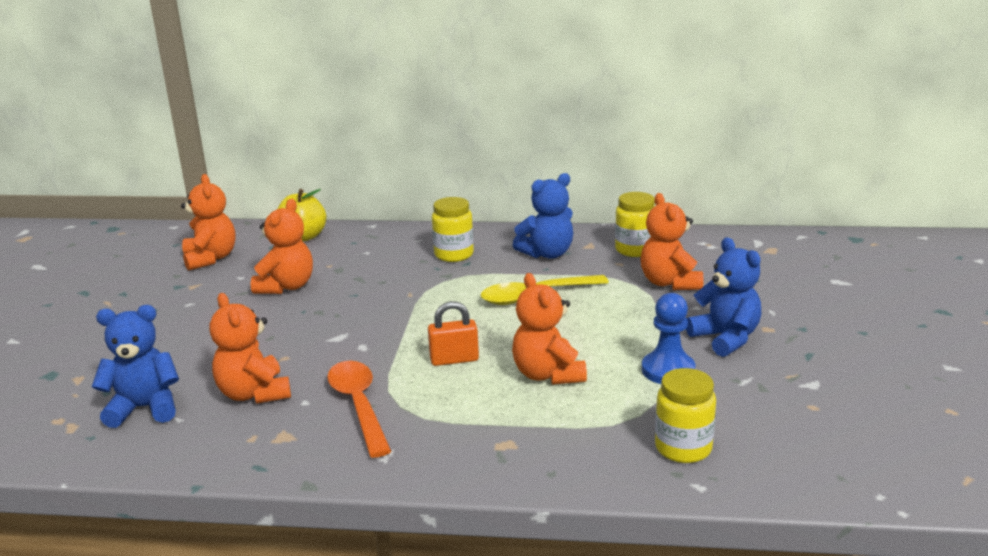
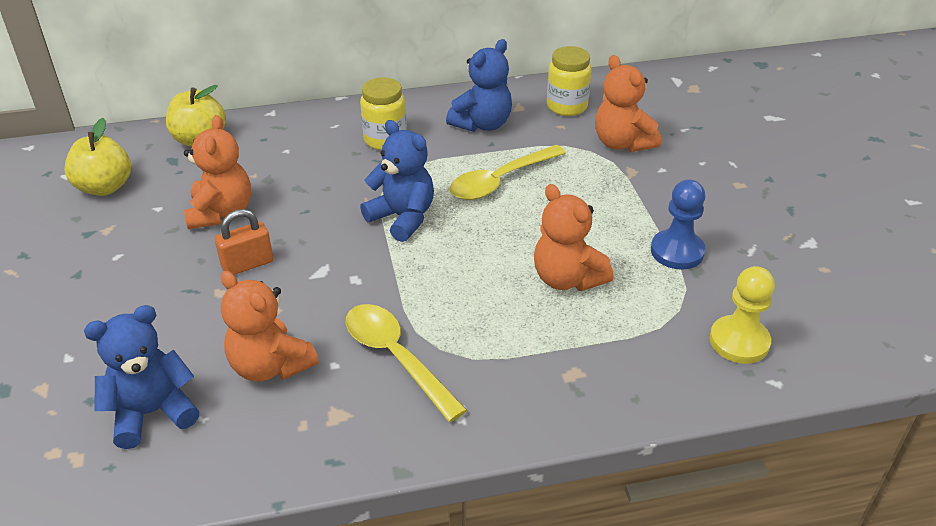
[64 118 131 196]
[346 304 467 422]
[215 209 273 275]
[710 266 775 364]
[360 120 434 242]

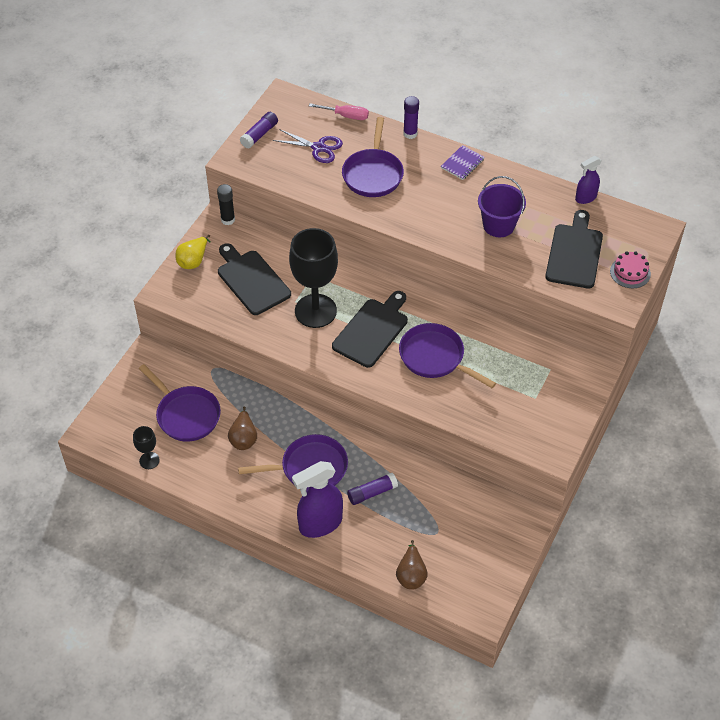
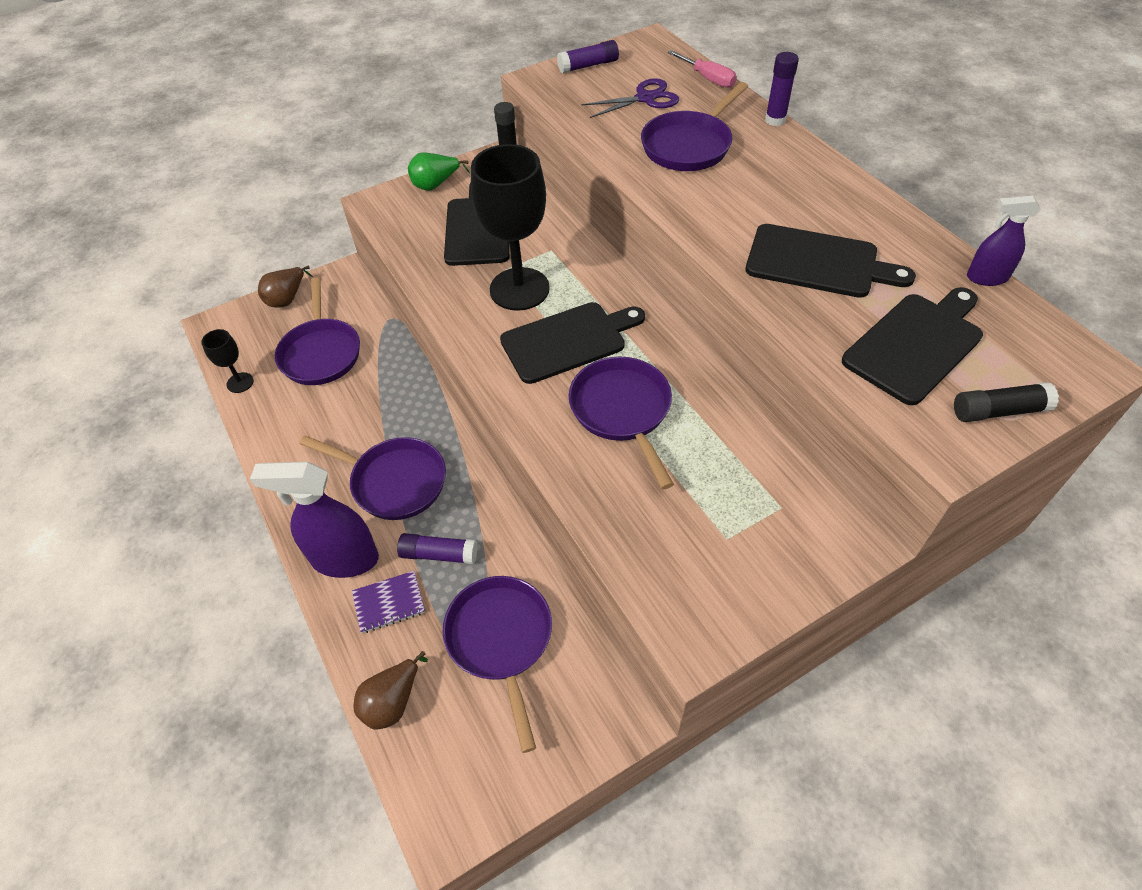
[408 152 470 191]
[258 266 313 308]
[582 78 679 118]
[352 571 425 633]
[746 224 916 298]
[954 382 1059 422]
[443 576 552 753]

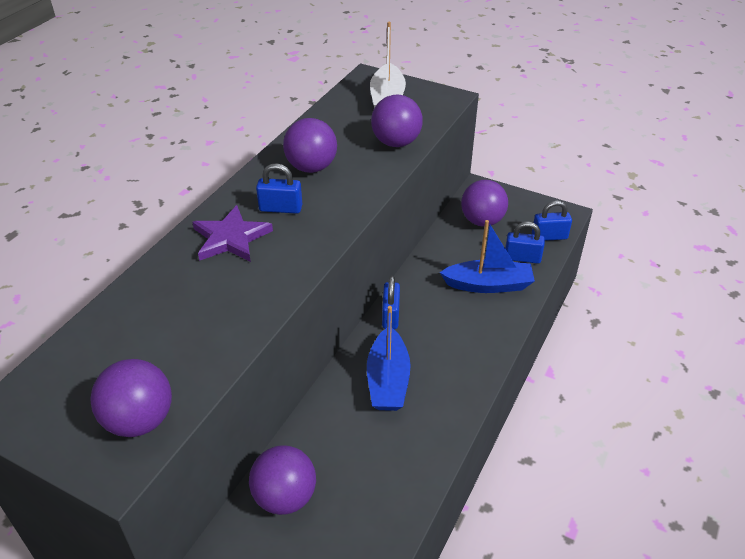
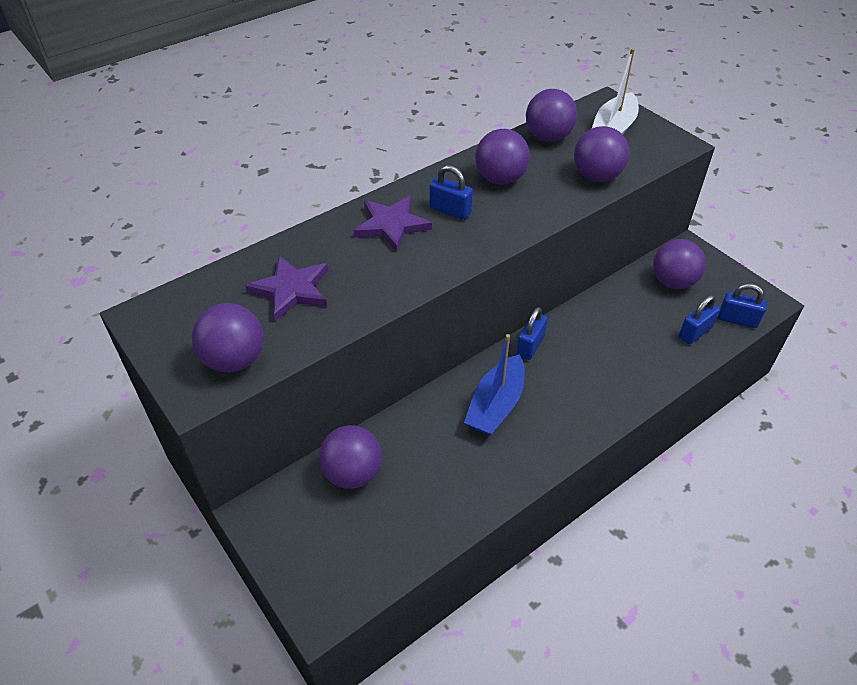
[440 220 535 293] (first image)
[679 295 720 344]
[245 256 328 321]
[526 89 577 142]

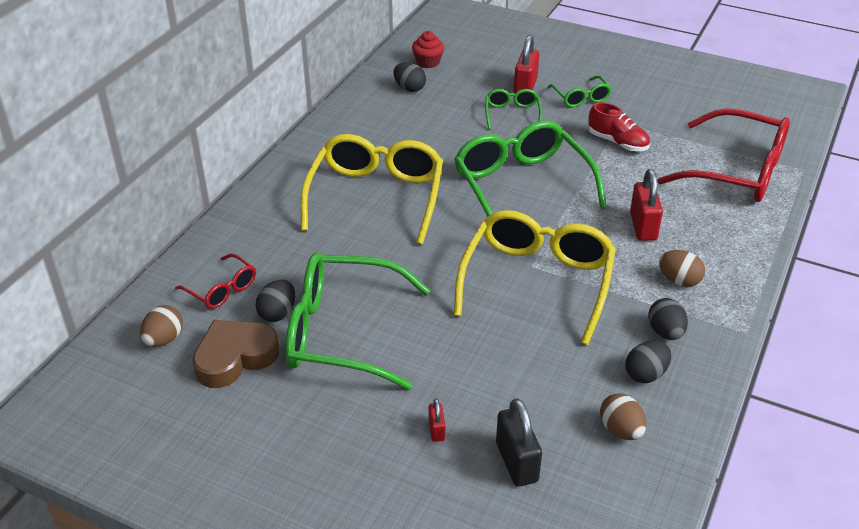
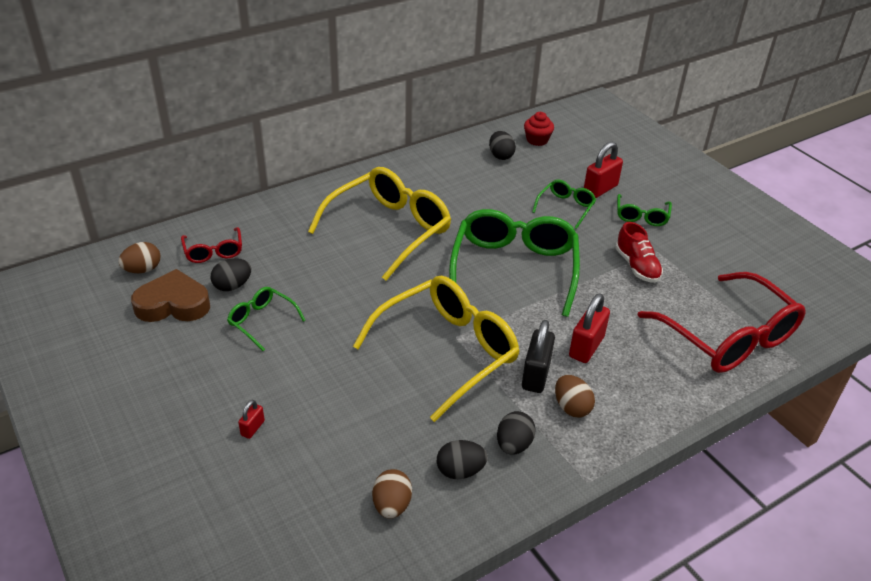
[227 287 306 351]
[522 320 555 393]

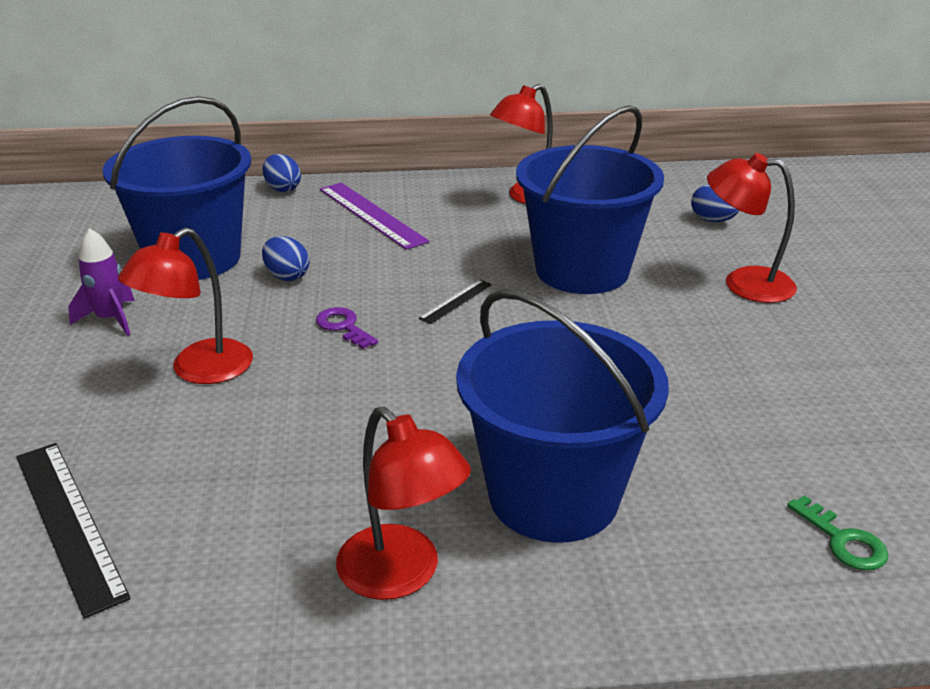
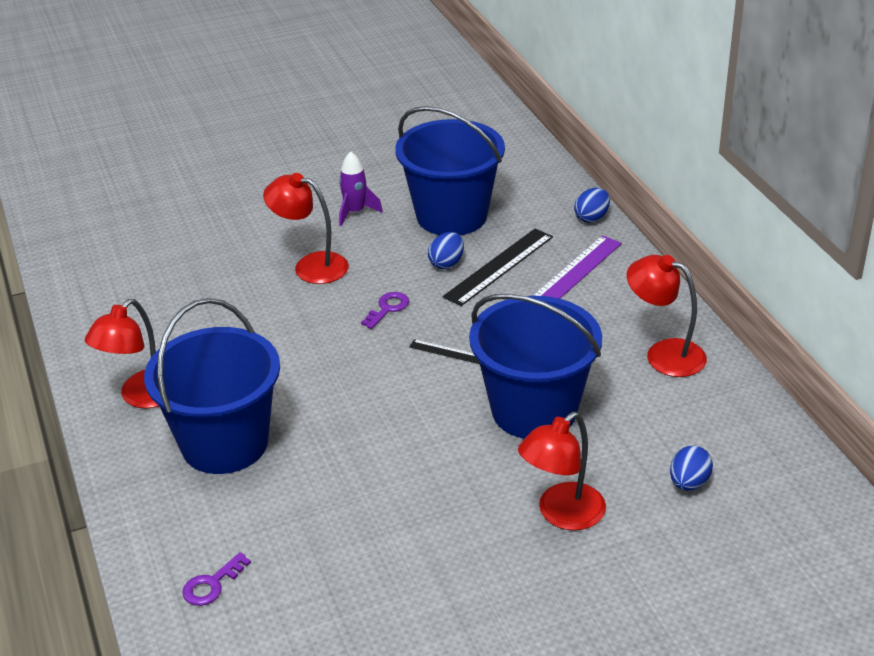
[443 229 553 306]
[518 412 606 531]
[182 552 251 606]

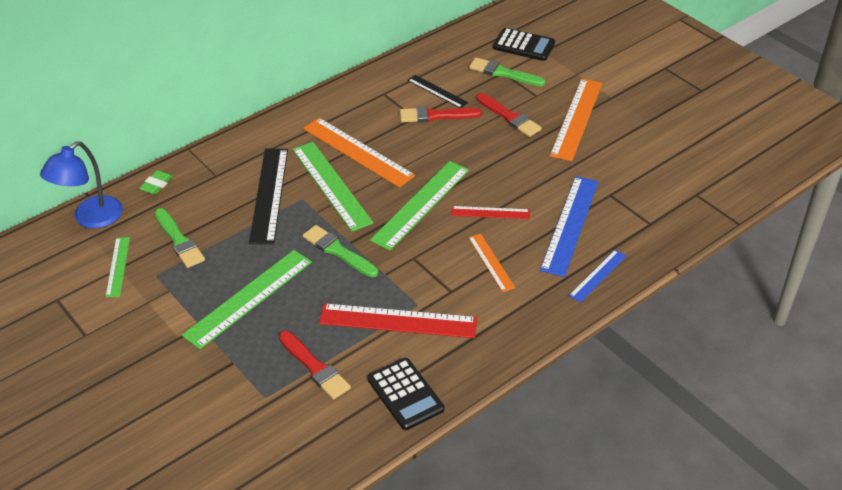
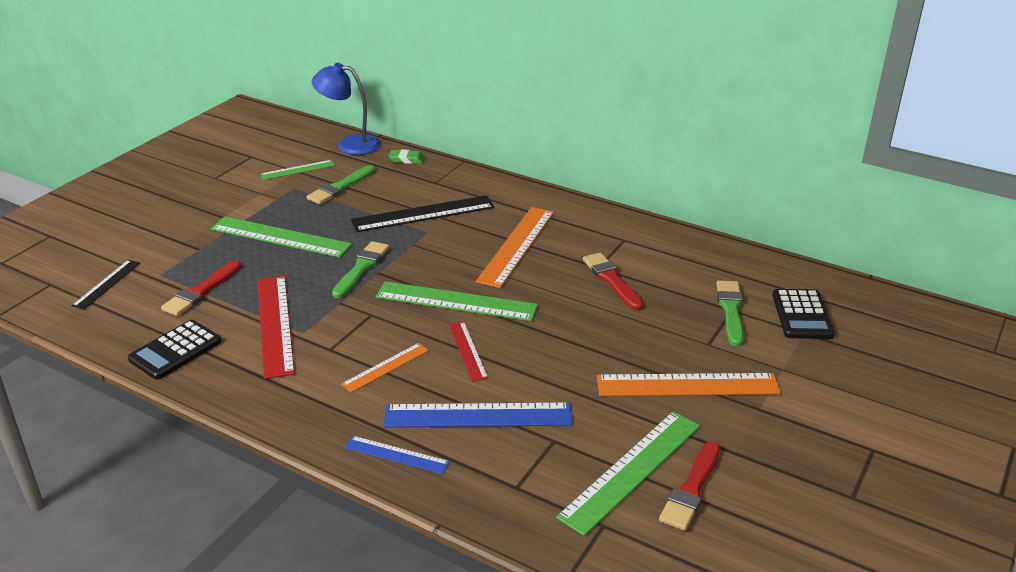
[556 411 700 536]
[72 260 140 310]
[659 441 720 531]

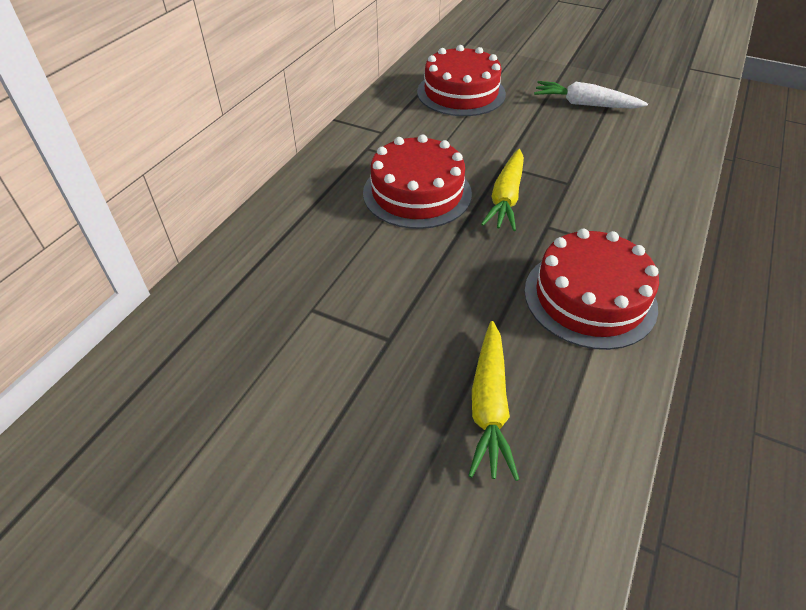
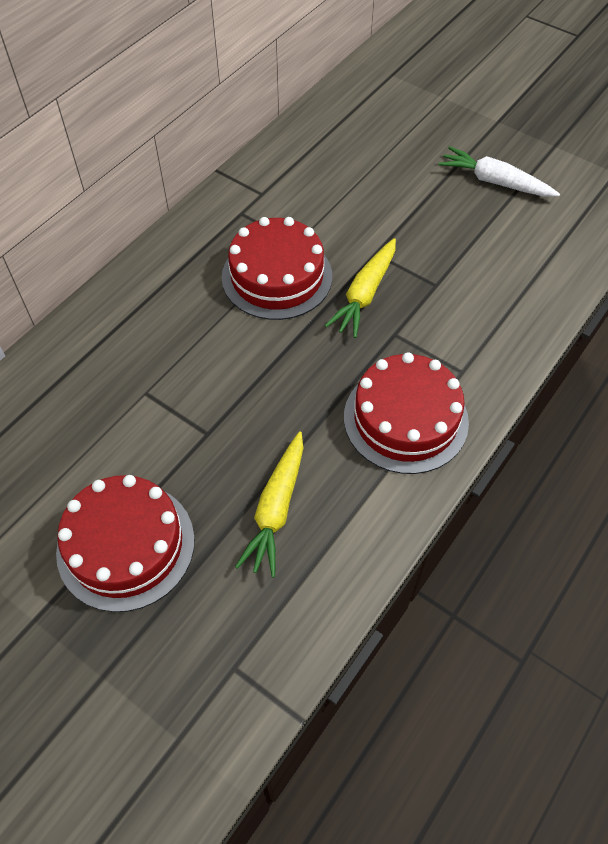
[56 475 194 612]

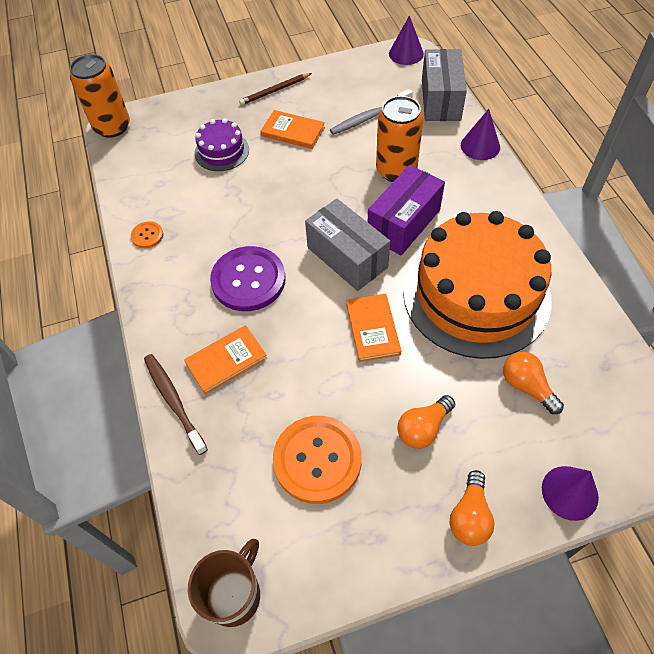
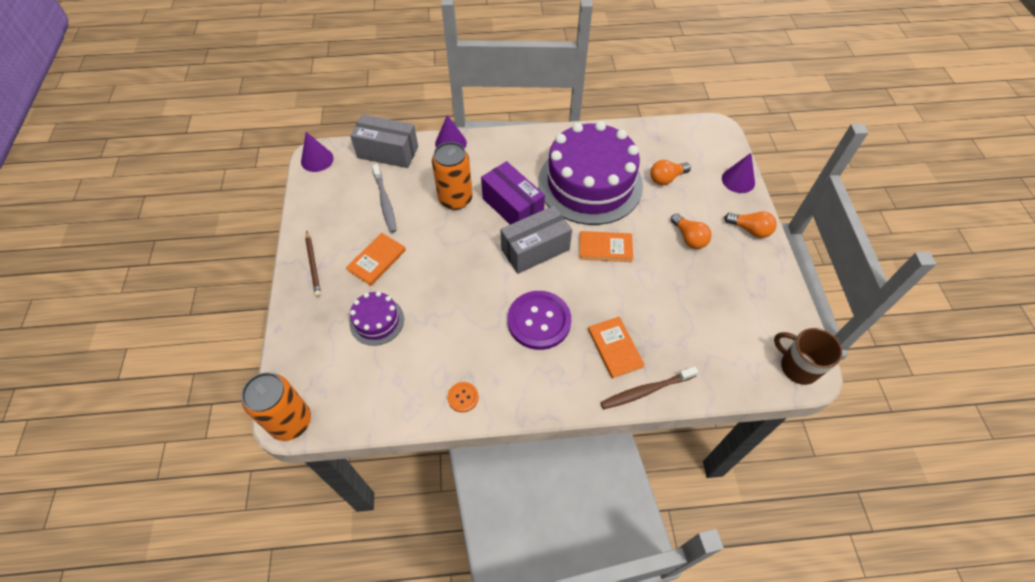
[273 416 362 504] (first image)
[538 121 643 225]

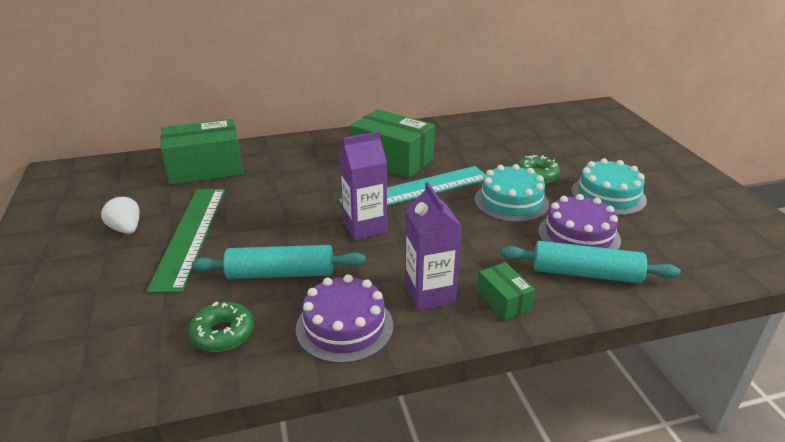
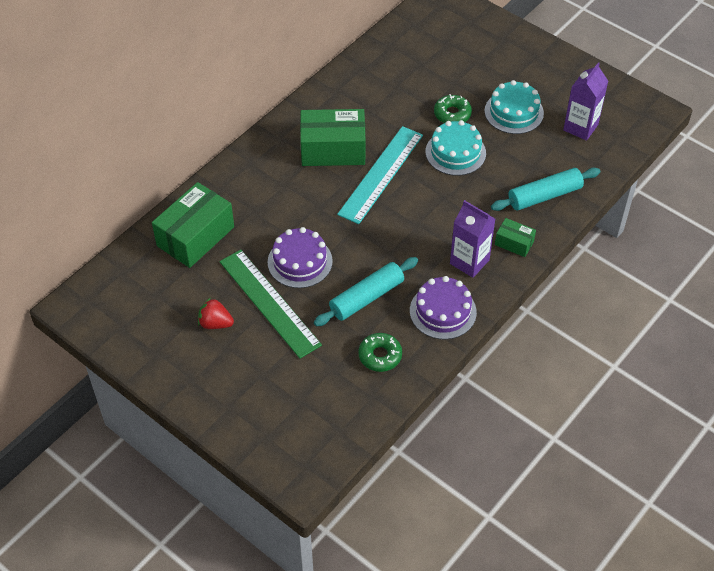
[198 298 234 329]
[563 62 608 141]
[268 227 333 288]

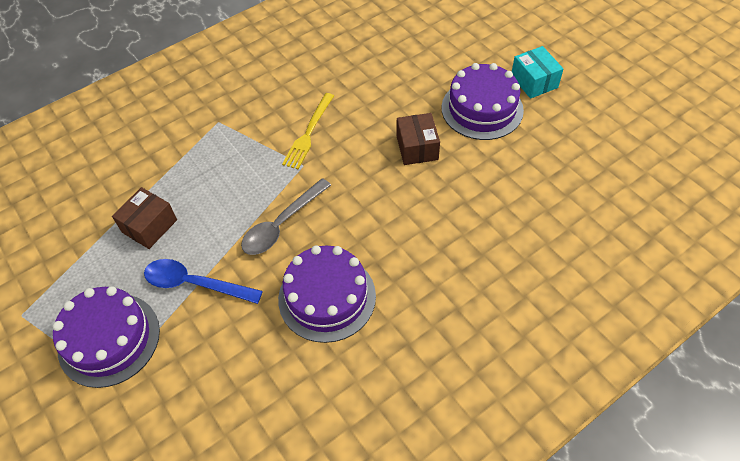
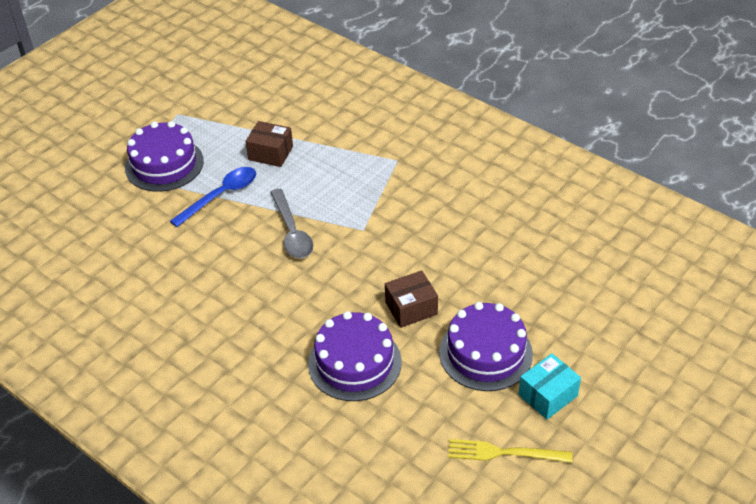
[170 167 256 227]
[270 189 313 258]
[308 311 402 401]
[448 439 573 463]

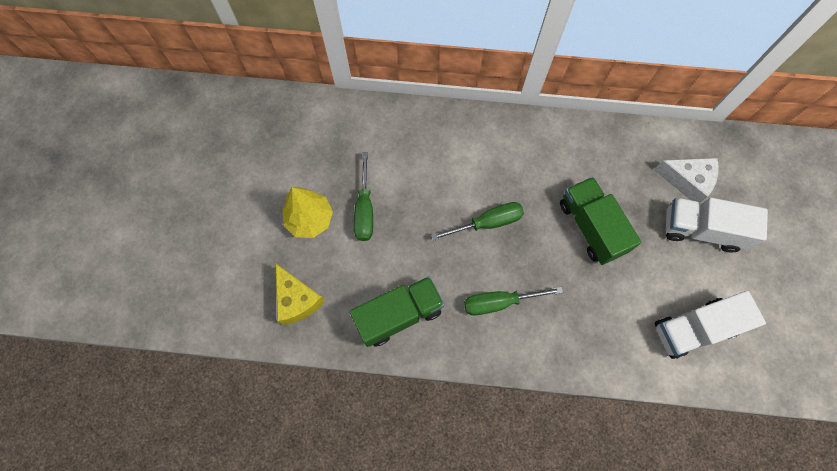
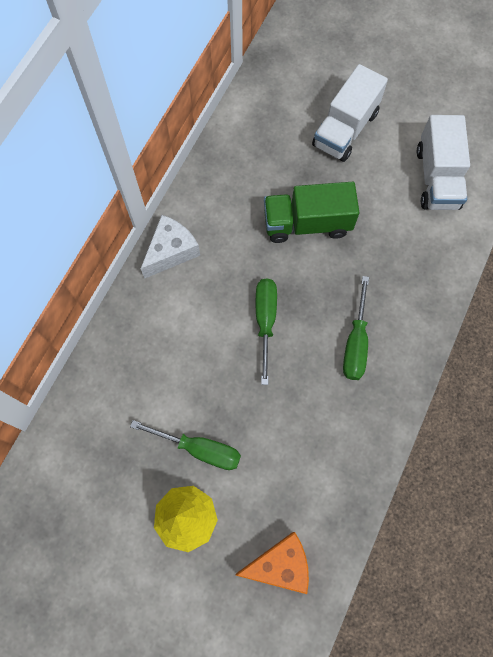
[236 532 309 594]
[350 276 444 347] (first image)
[141 215 200 279]

